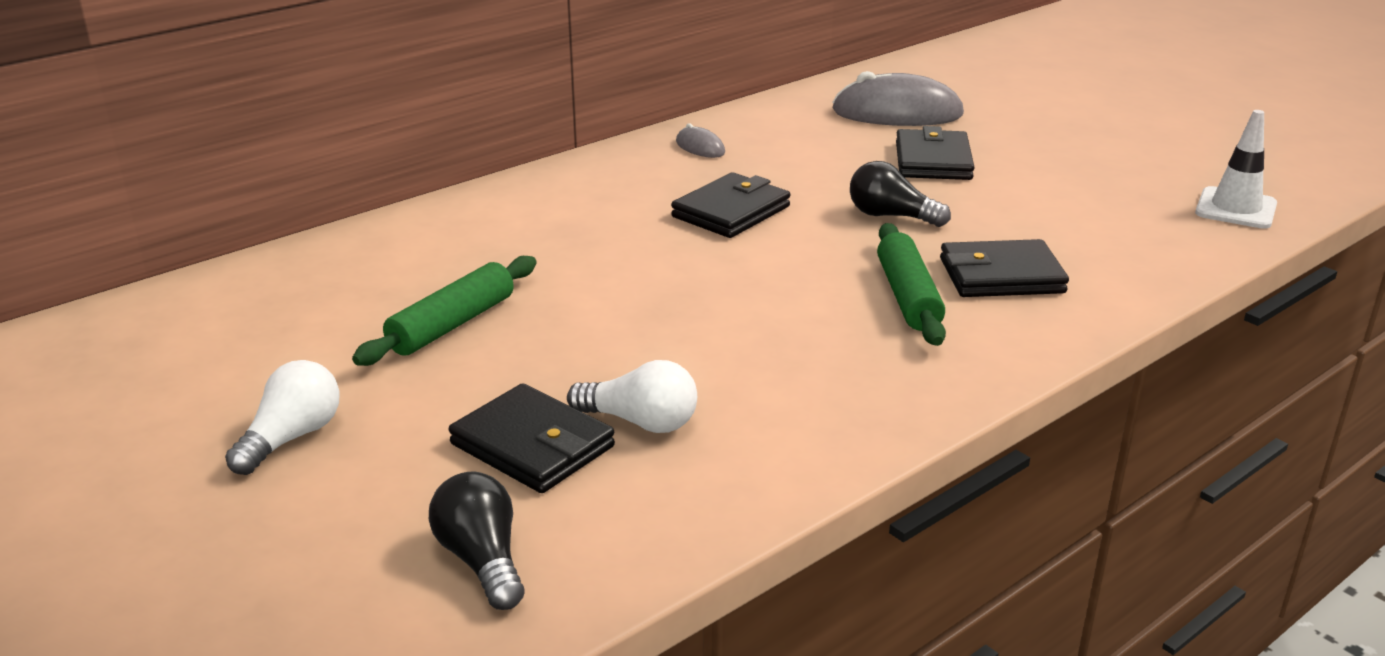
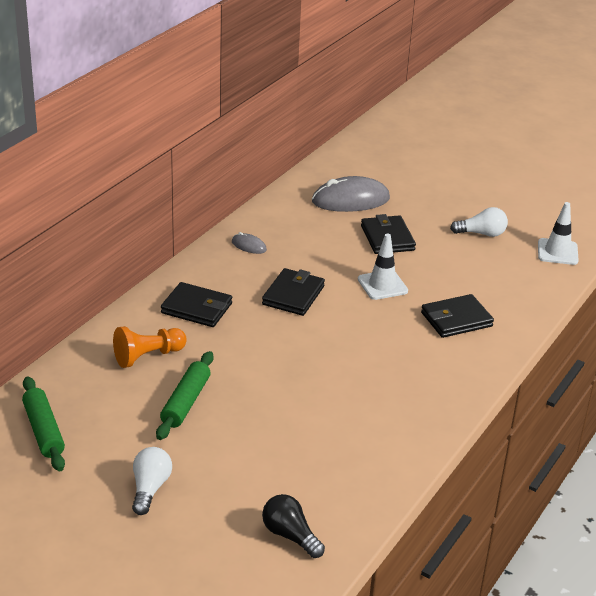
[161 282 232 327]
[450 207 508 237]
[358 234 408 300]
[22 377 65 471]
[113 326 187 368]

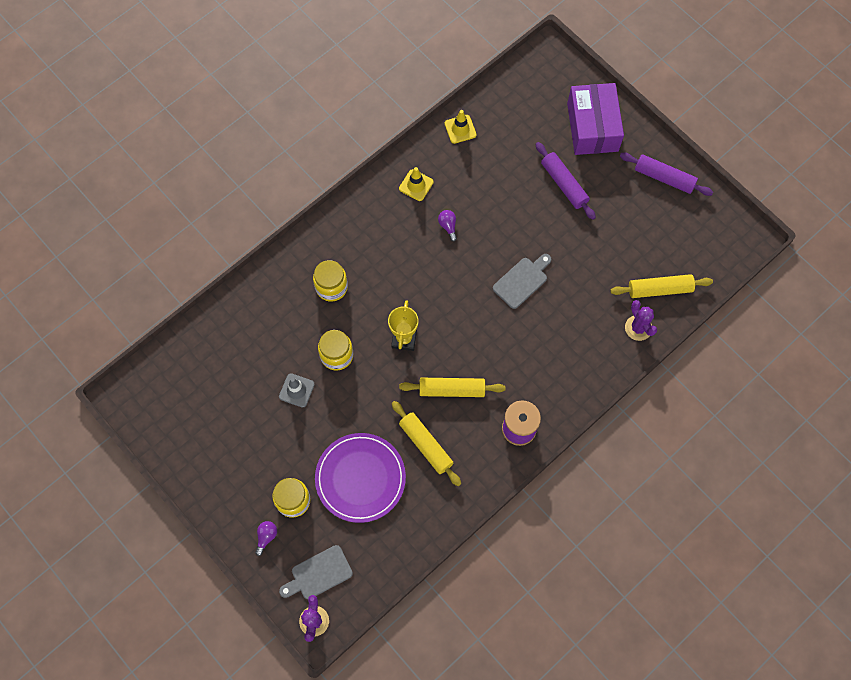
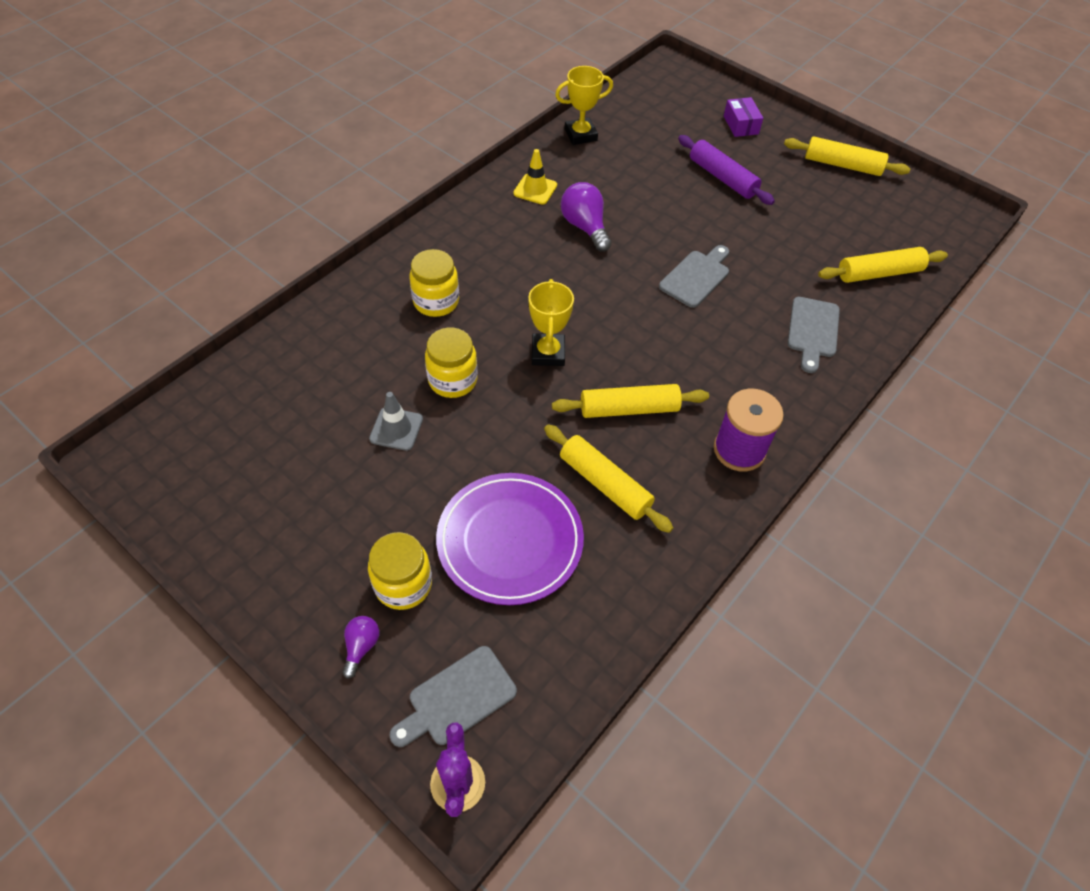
[561 182 612 252]
[555 66 613 145]
[724 97 763 137]
[784 136 910 176]
[625 300 657 341] (first image)
[788 297 840 373]

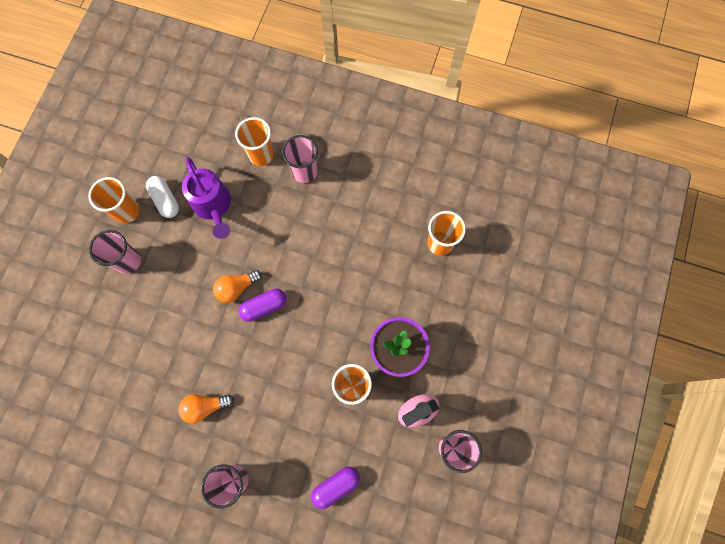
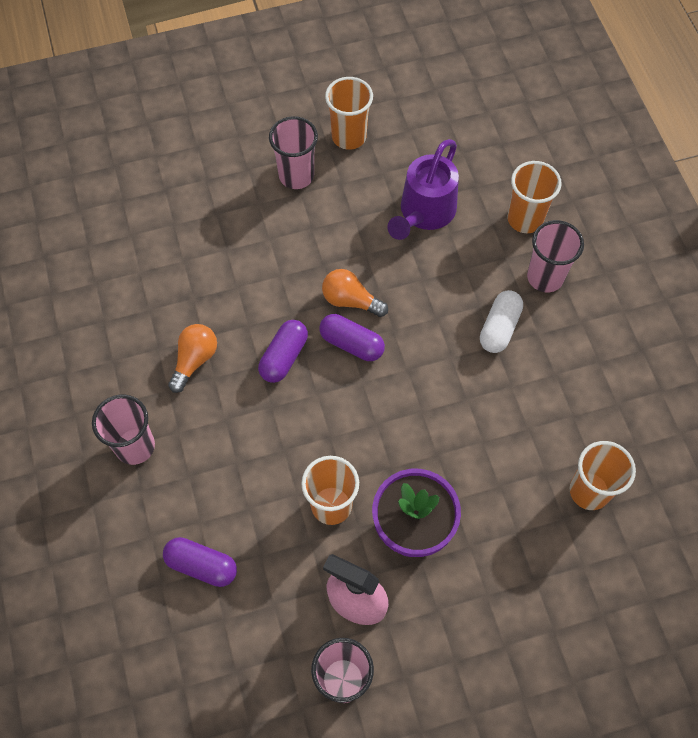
[480 290 523 353]
[168 324 217 393]
[258 320 308 383]

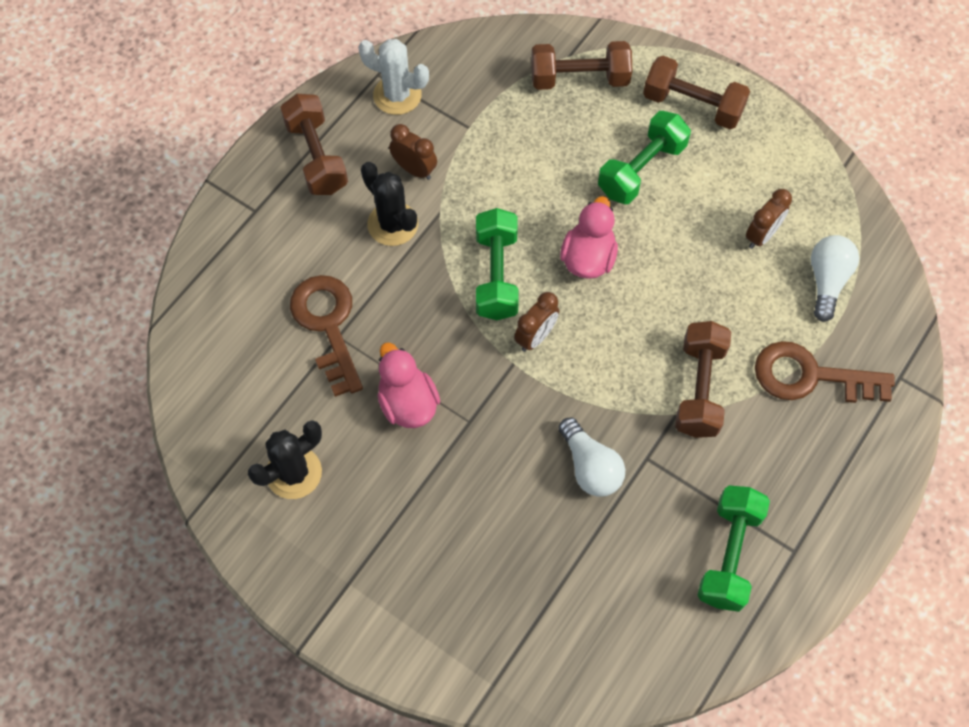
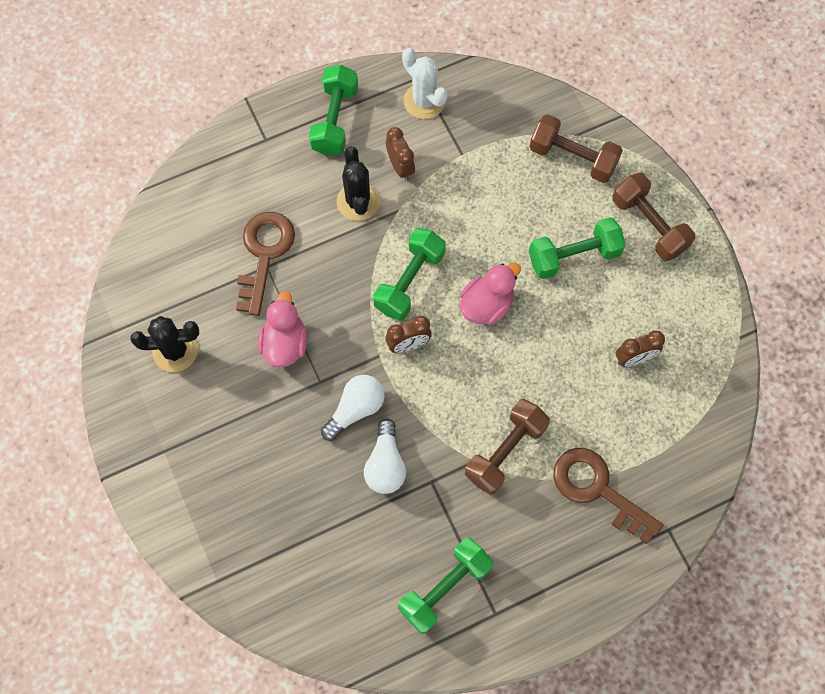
[309 65 358 156]
[321 375 385 441]

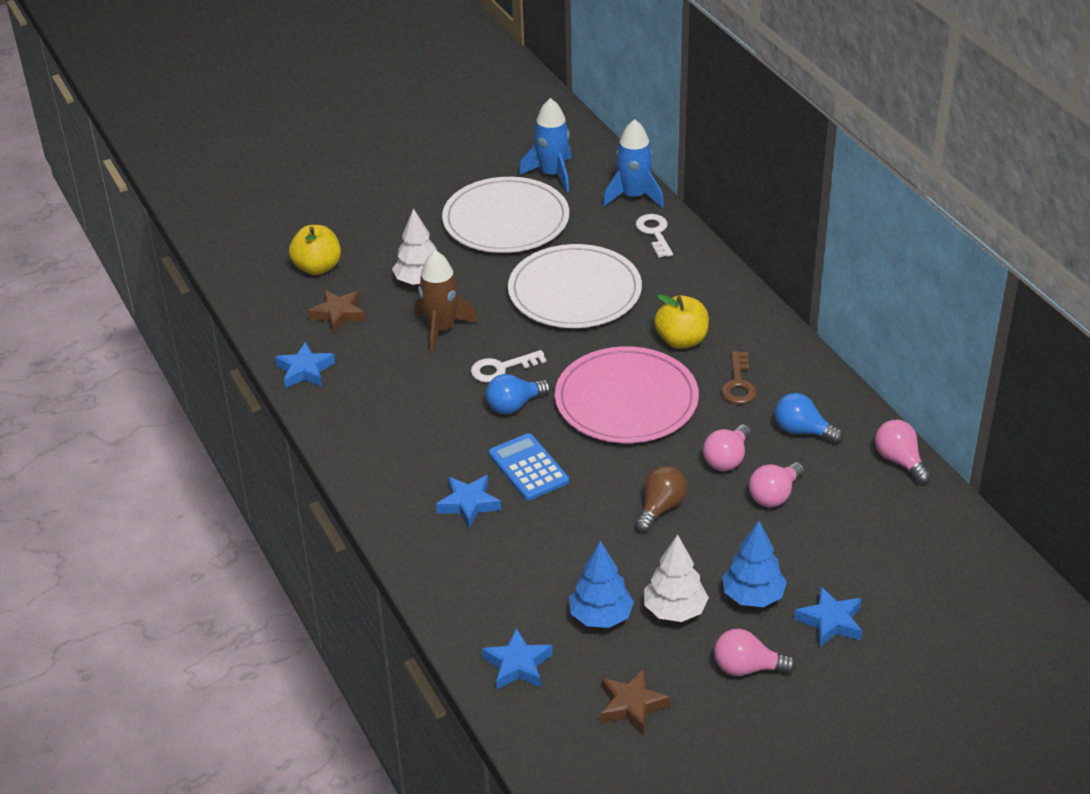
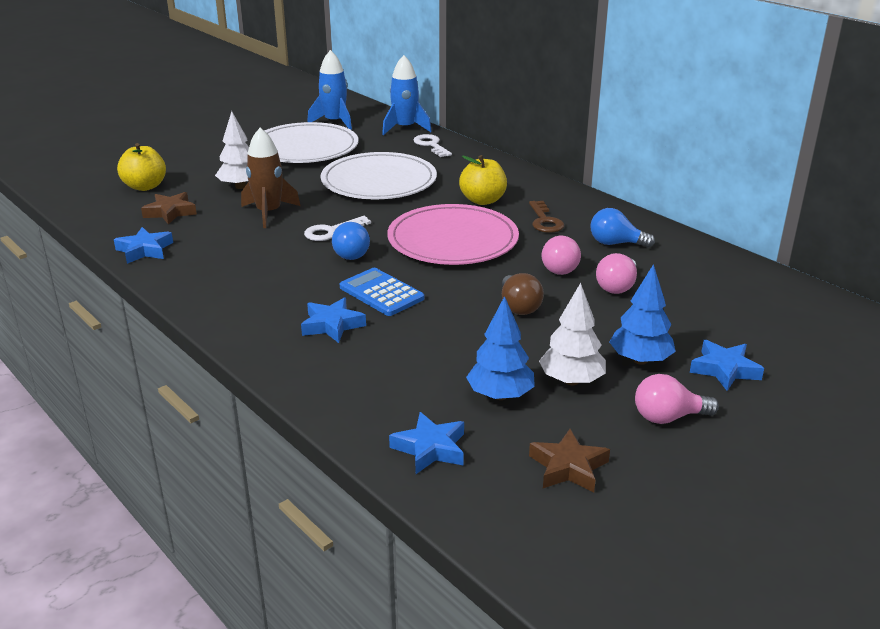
[332 222 370 260]
[502 273 544 315]
[875 420 931 484] (first image)

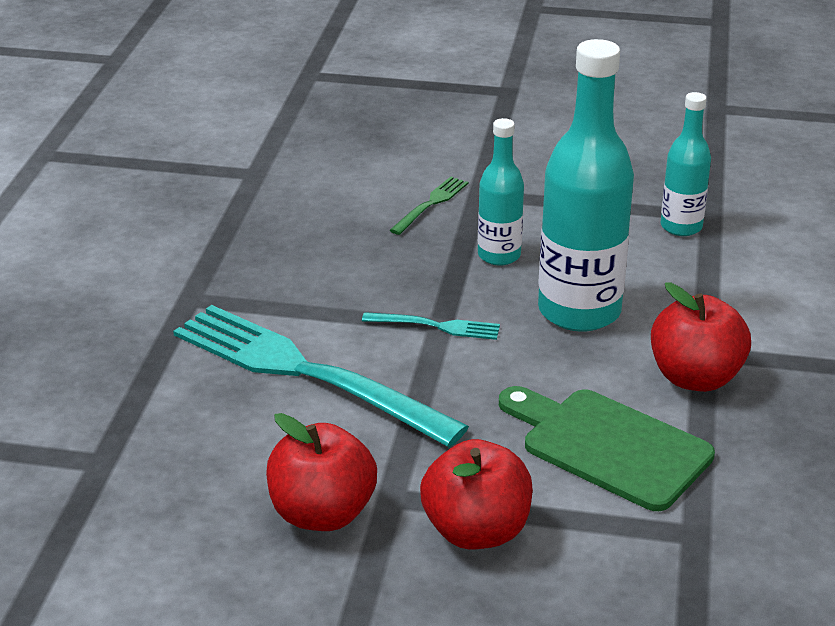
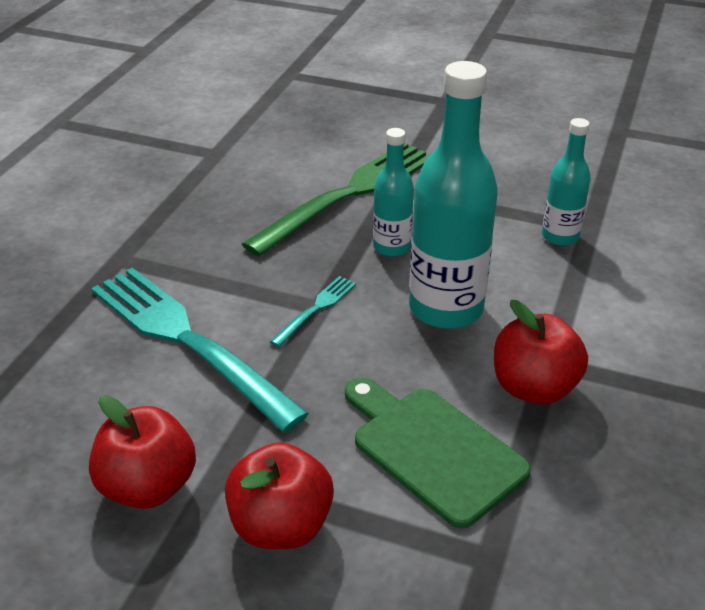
[269 276 356 347]
[242 142 430 257]

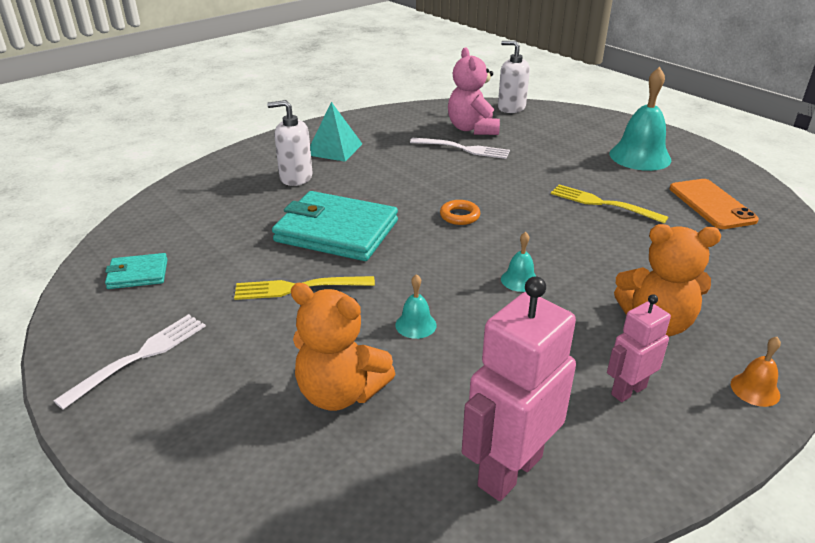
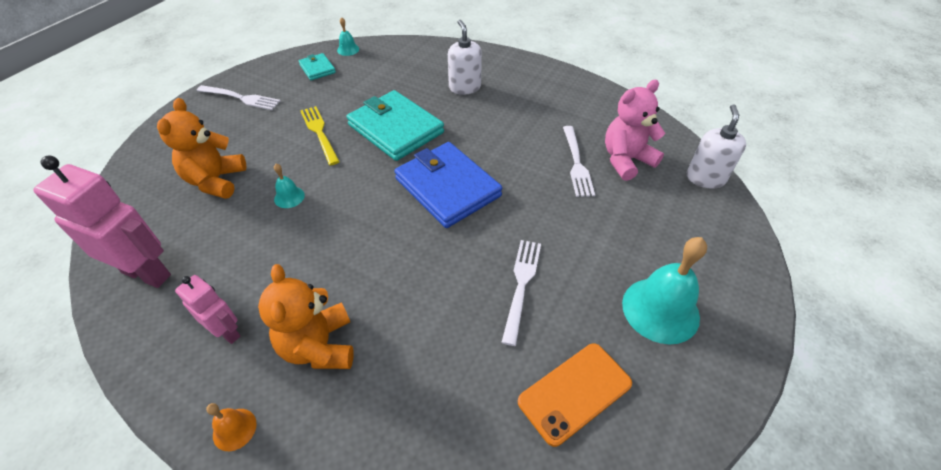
[346 90 444 161]
[310 102 362 162] (first image)
[394 142 502 228]
[337 17 359 56]
[501 240 541 346]

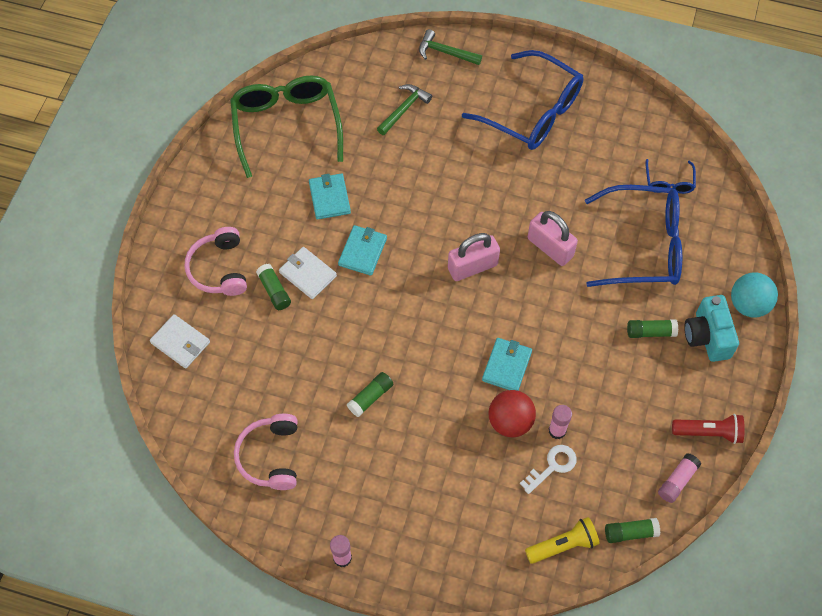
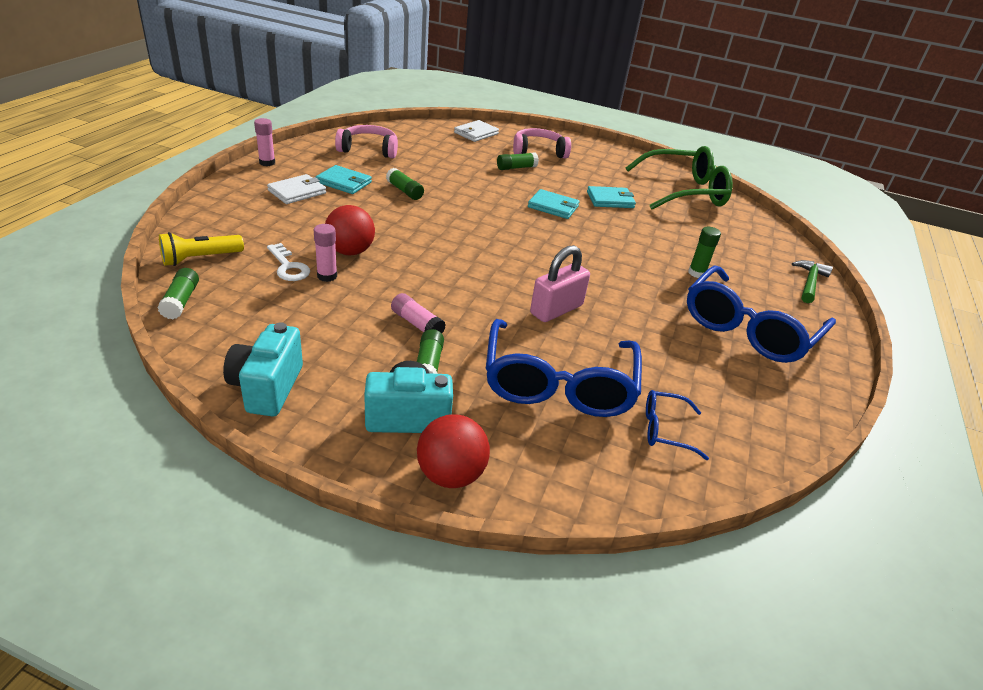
[267 174 326 204]
[377 84 432 135] (first image)
[448 233 500 281] (first image)
[316 165 372 194]
[159 232 244 266]
[391 293 446 333]
[223 322 303 417]
[417 414 490 488]
[688 227 721 278]

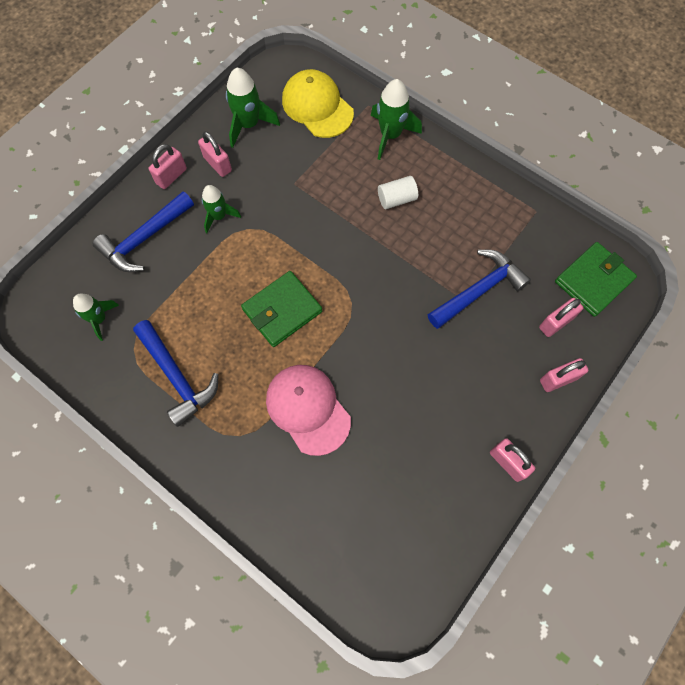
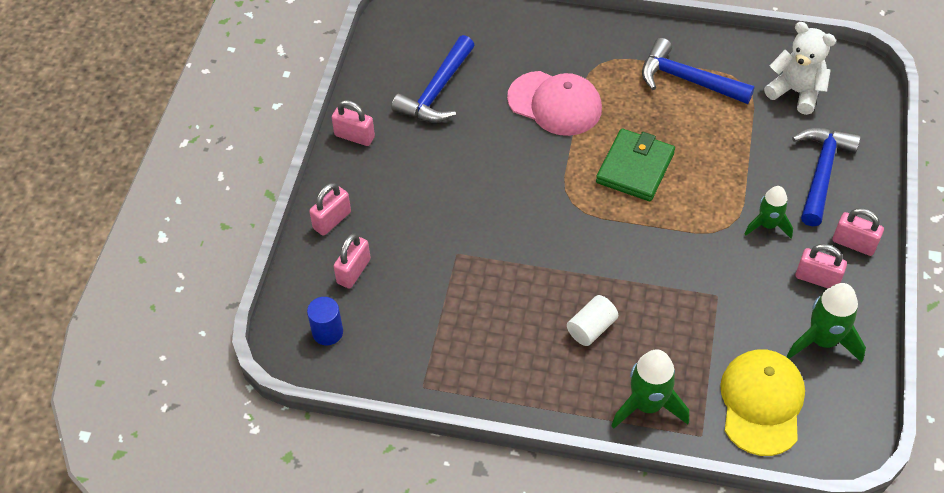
[764 22 836 115]
[833 208 884 256]
[720 349 805 456]
[391 35 475 122]
[307 297 343 345]

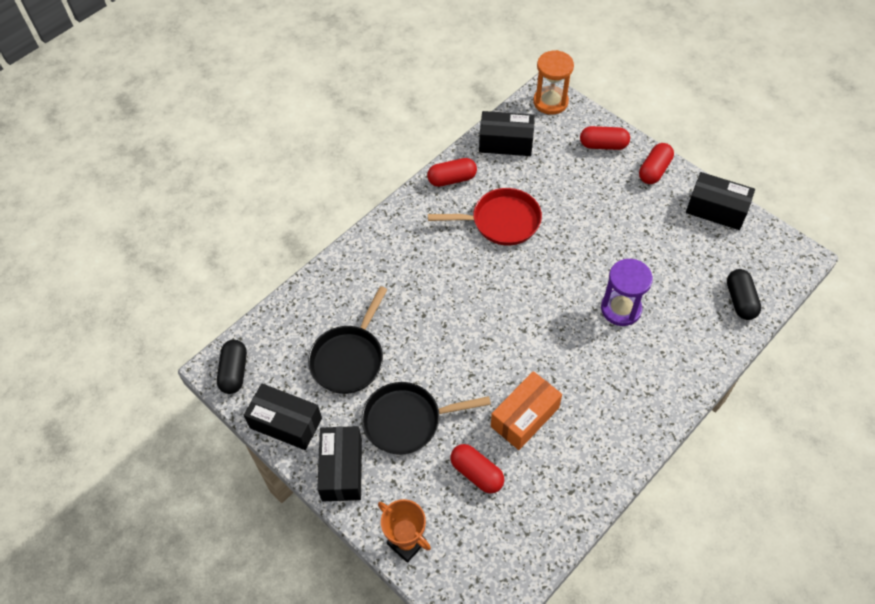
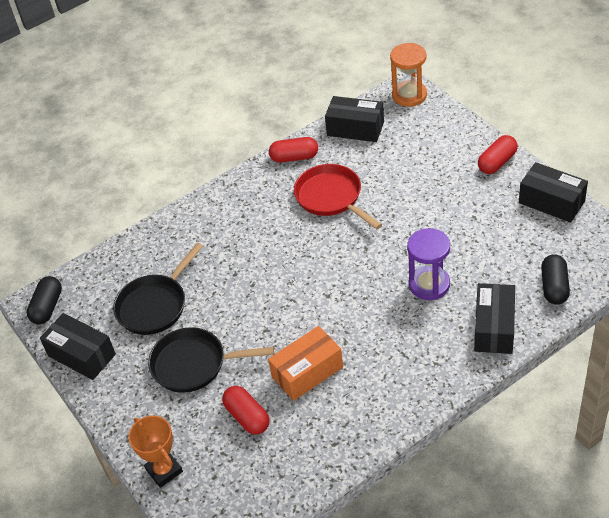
[474 283 515 354]
[294 164 382 229]
[580 126 630 150] (first image)

